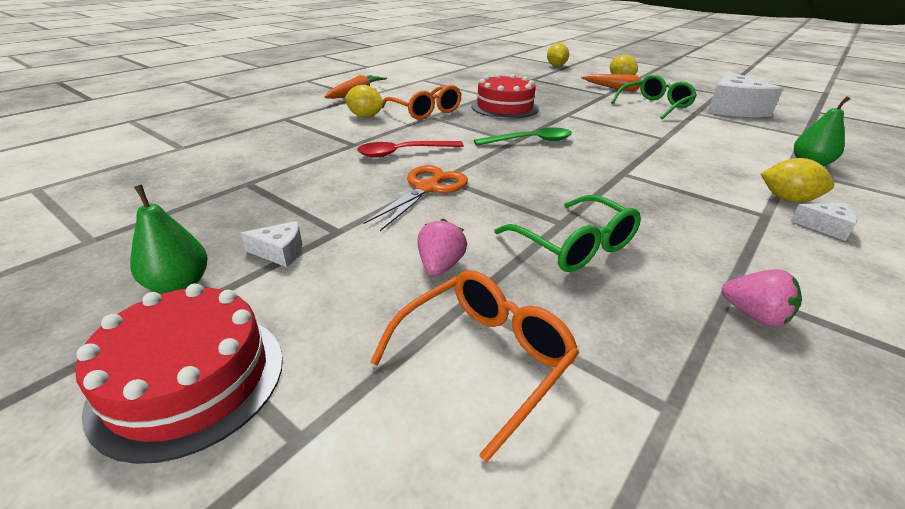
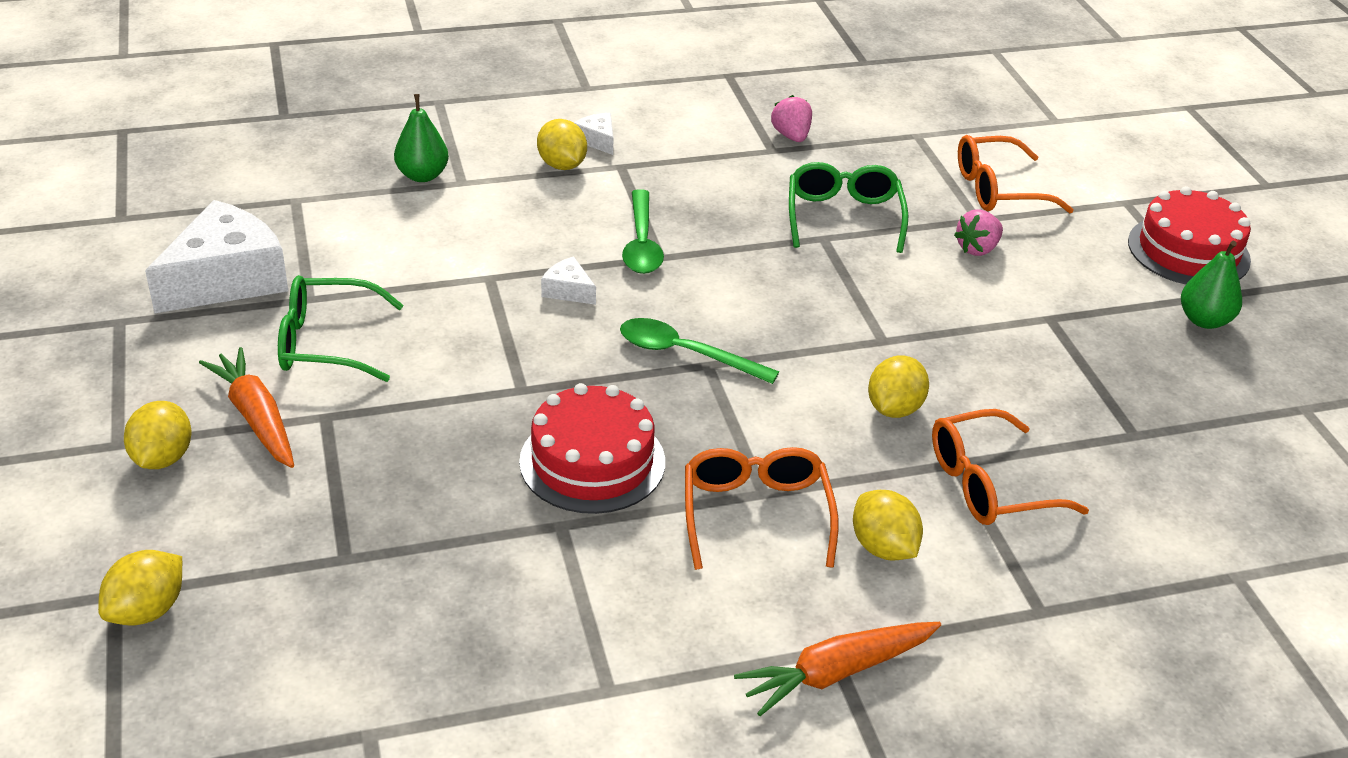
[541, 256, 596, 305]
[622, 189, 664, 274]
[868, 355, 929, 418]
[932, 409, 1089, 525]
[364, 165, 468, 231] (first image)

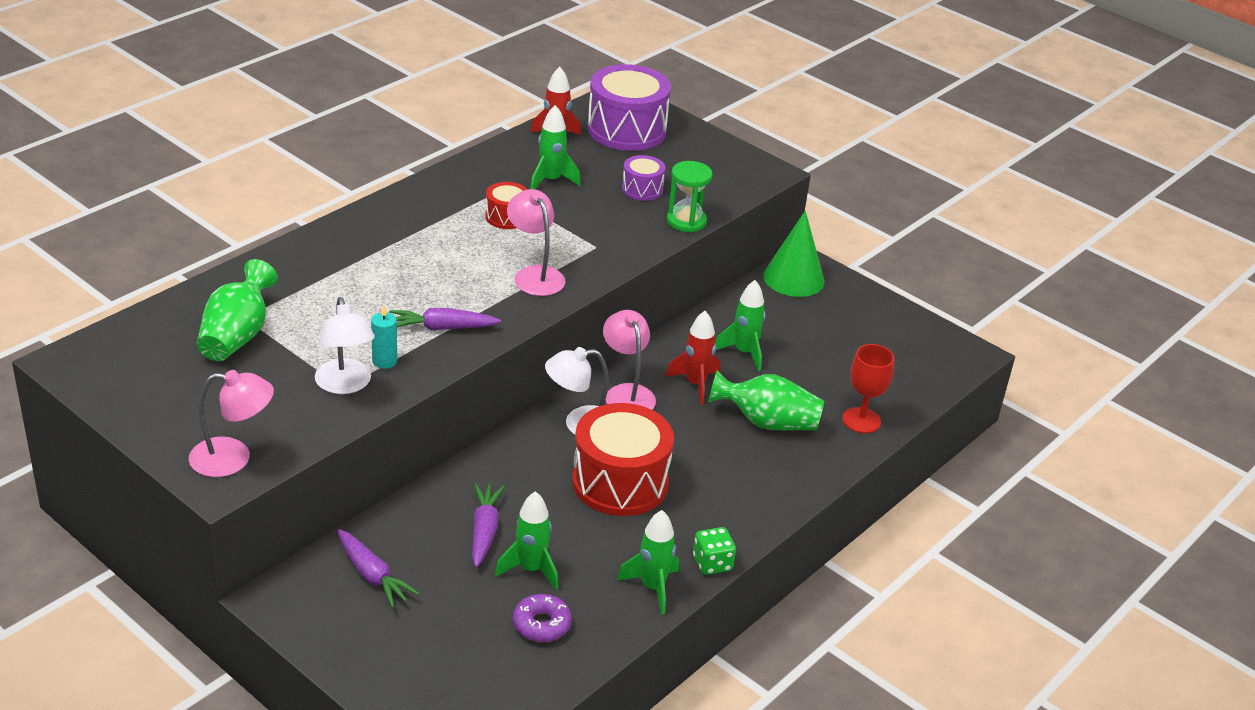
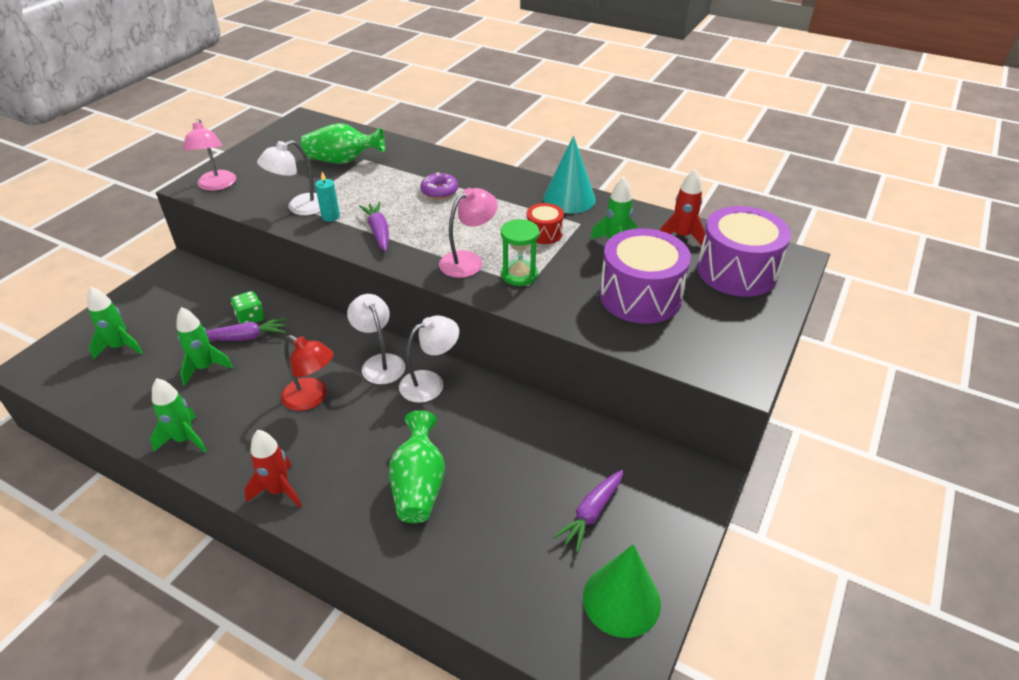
[87, 287, 143, 360]
[231, 291, 264, 324]
[244, 430, 302, 508]
[281, 335, 333, 411]
[399, 315, 459, 403]
[420, 172, 458, 199]
[501, 219, 539, 286]
[543, 136, 596, 213]
[553, 470, 623, 553]
[583, 544, 661, 638]
[600, 228, 691, 324]
[842, 344, 895, 433] (first image)

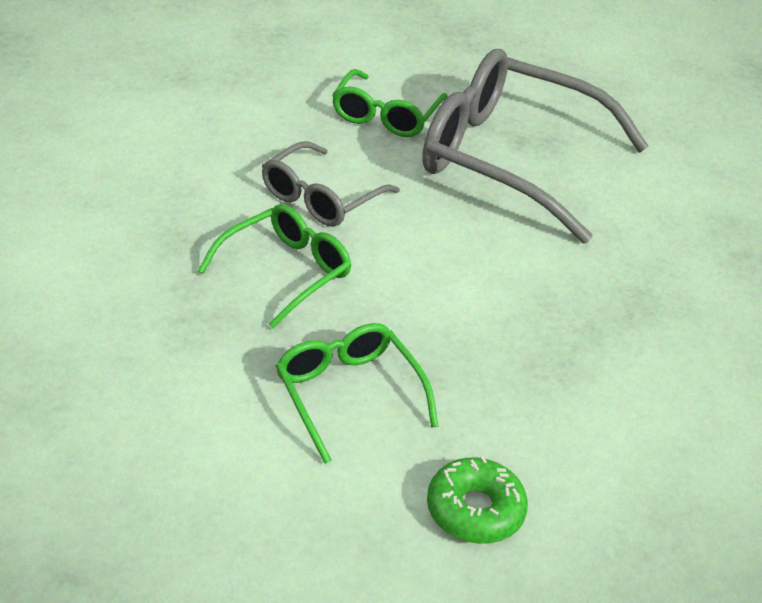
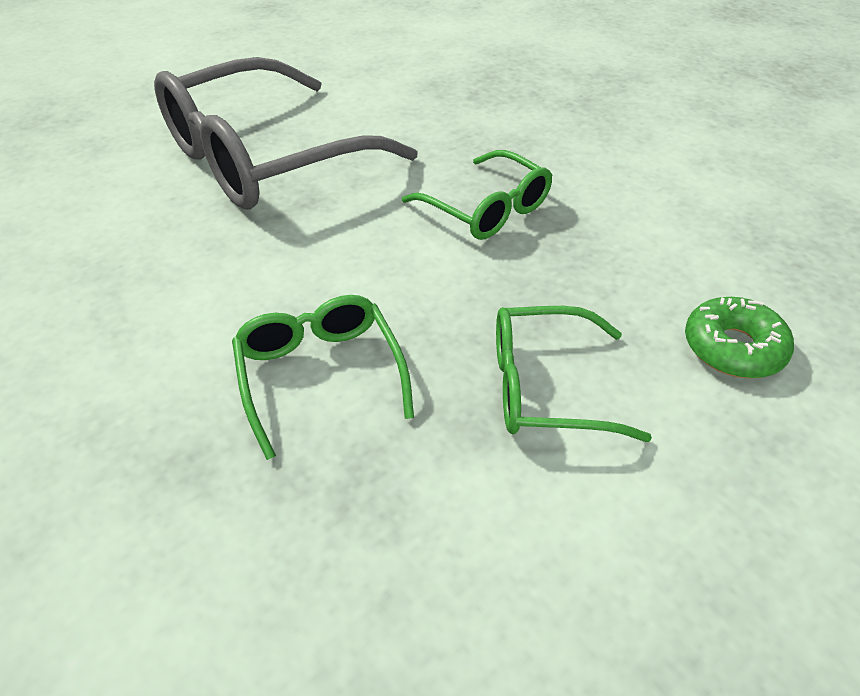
[402, 150, 552, 240]
[262, 141, 400, 227] (first image)

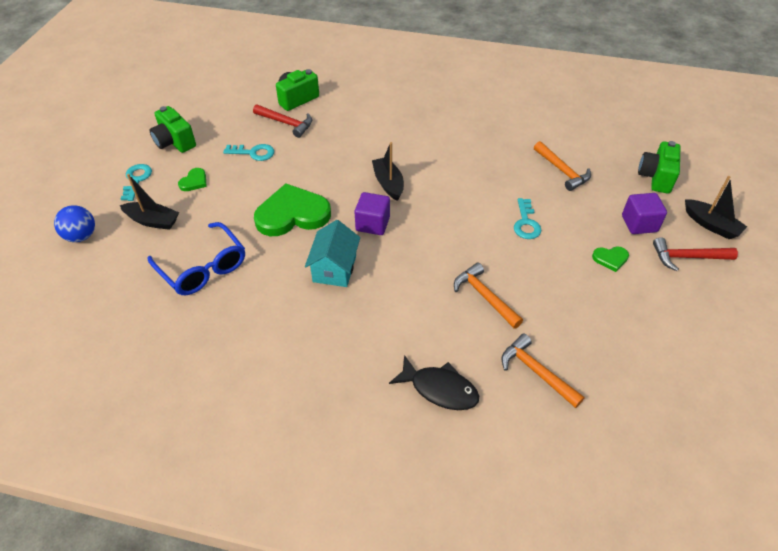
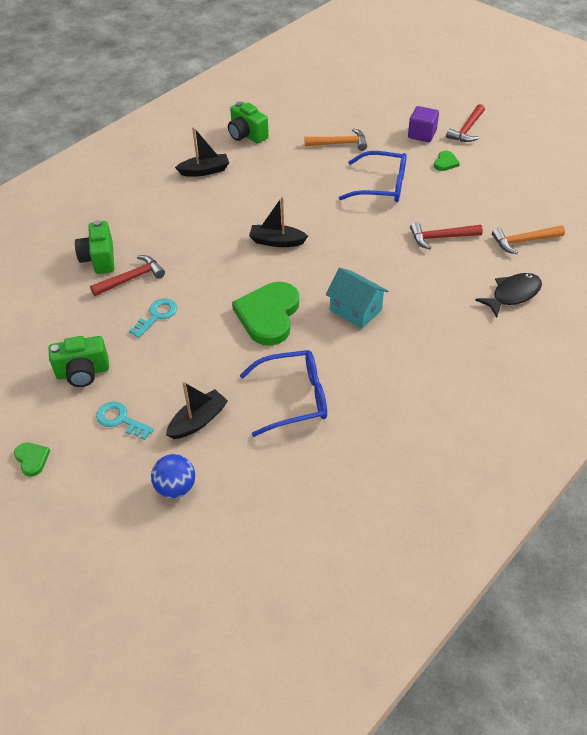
[14, 443, 50, 476]
[175, 127, 229, 177]
[228, 102, 269, 144]
[339, 151, 407, 202]
[410, 222, 483, 249]
[355, 192, 390, 235] (first image)

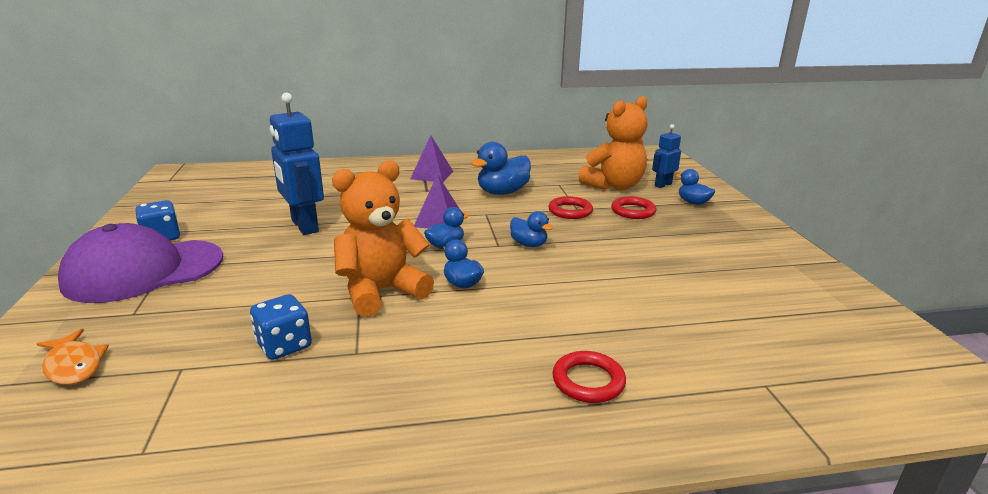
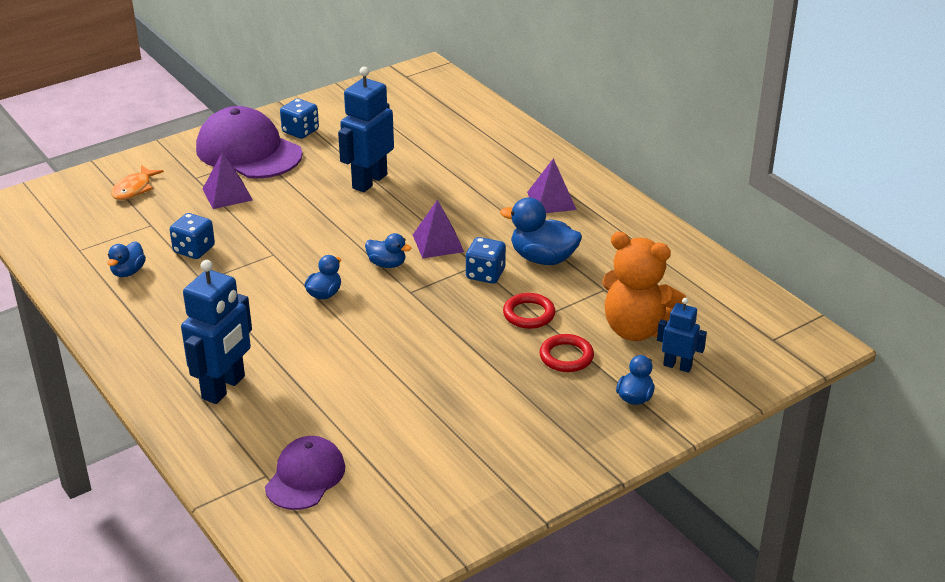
[108, 241, 146, 277]
[181, 260, 252, 404]
[203, 152, 253, 209]
[265, 436, 345, 510]
[466, 237, 506, 284]
[332, 160, 434, 317] (first image)

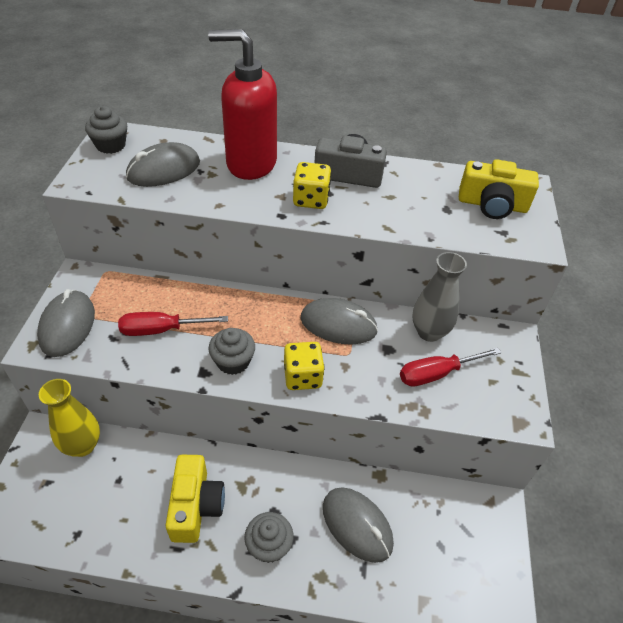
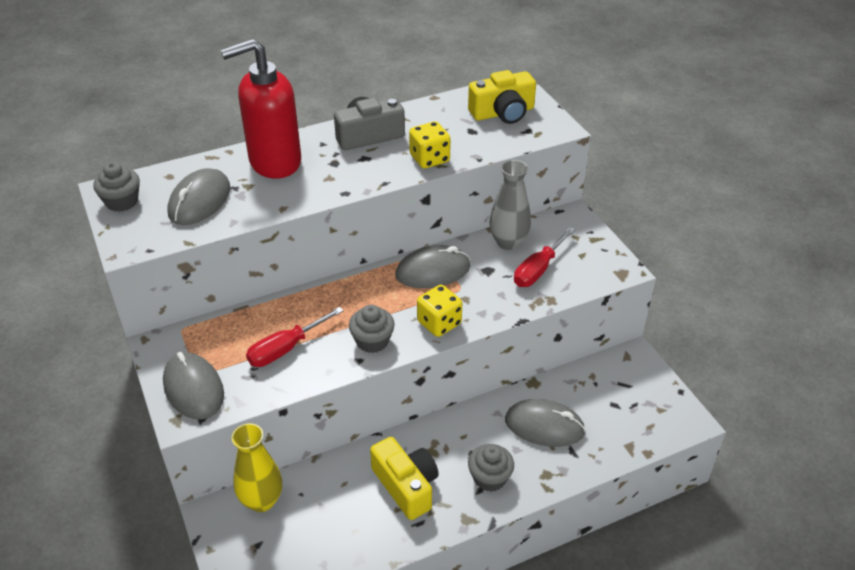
[409, 121, 451, 168]

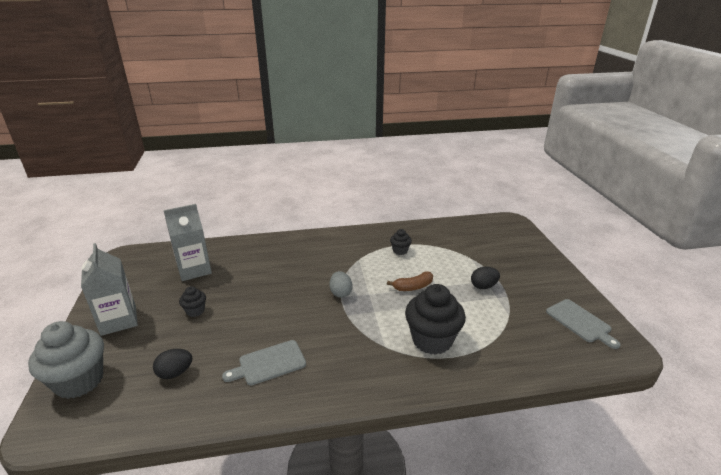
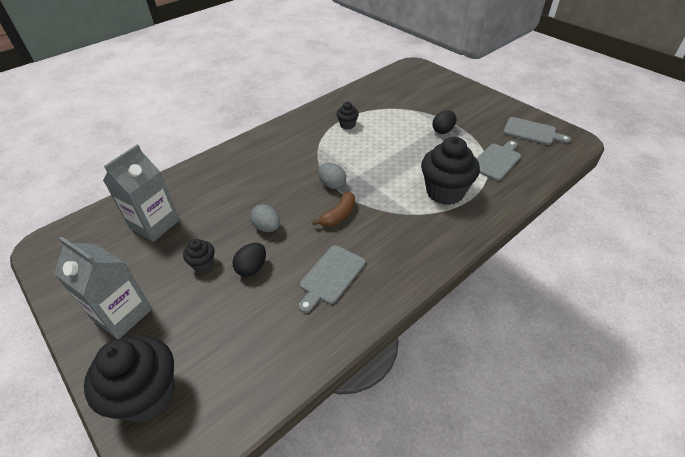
[84, 335, 175, 423]
[232, 243, 266, 277]
[250, 204, 280, 232]
[312, 192, 355, 227]
[477, 140, 521, 181]

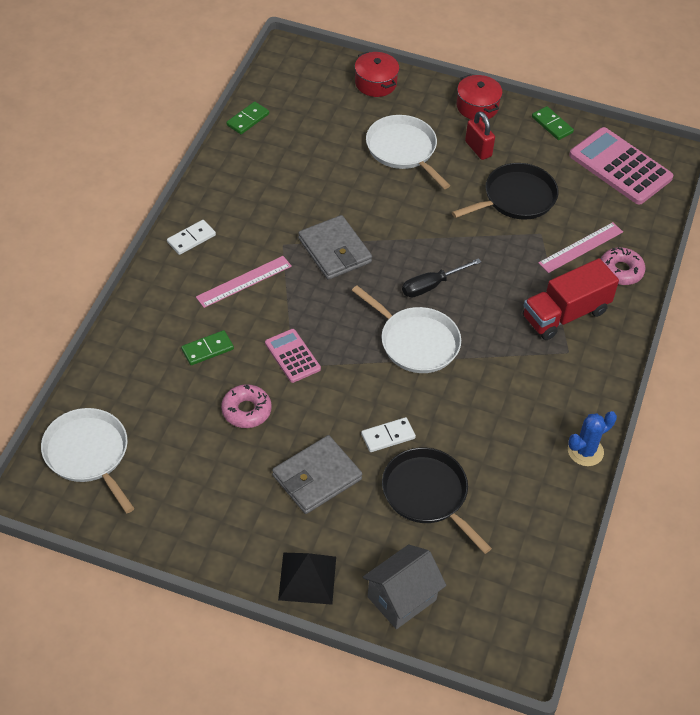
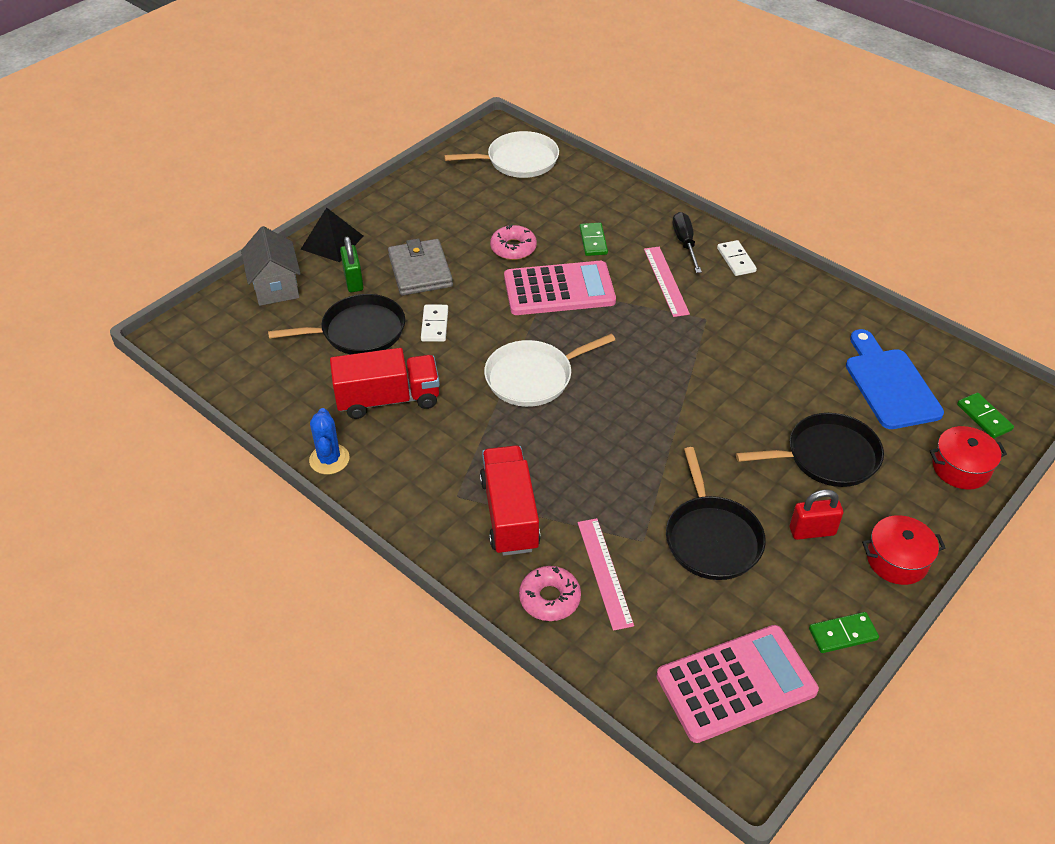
[330, 348, 440, 419]
[340, 237, 364, 292]
[504, 261, 616, 315]
[673, 212, 702, 273]
[736, 413, 884, 487]
[846, 329, 944, 429]
[957, 393, 1014, 439]
[298, 215, 372, 280] (first image)

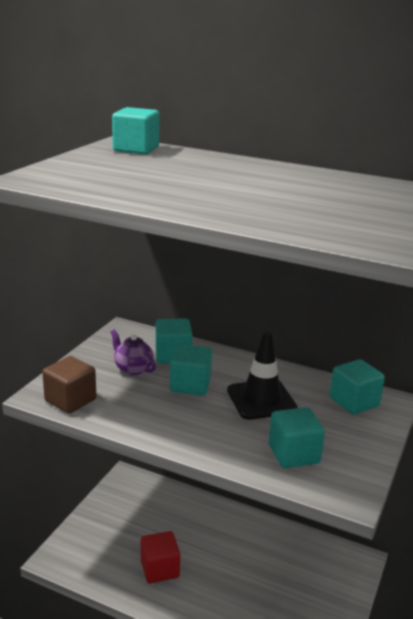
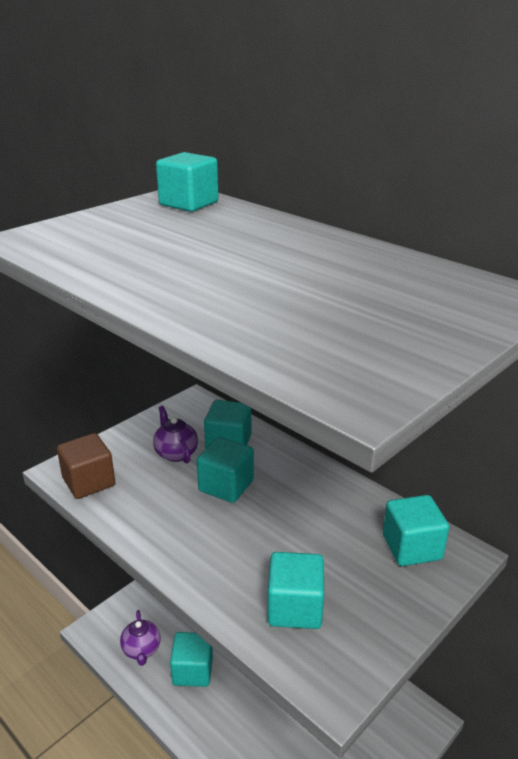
[120, 610, 161, 666]
[170, 632, 213, 687]
[227, 332, 298, 420] (first image)

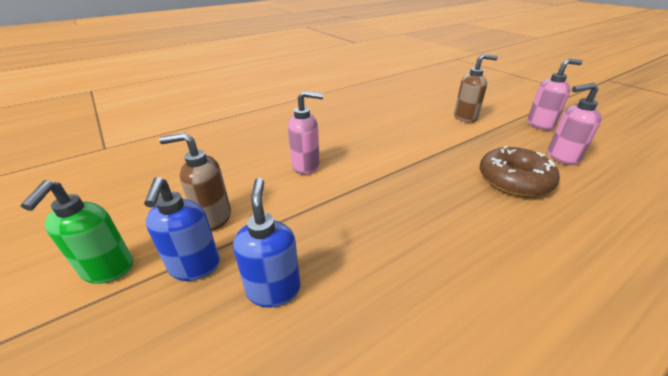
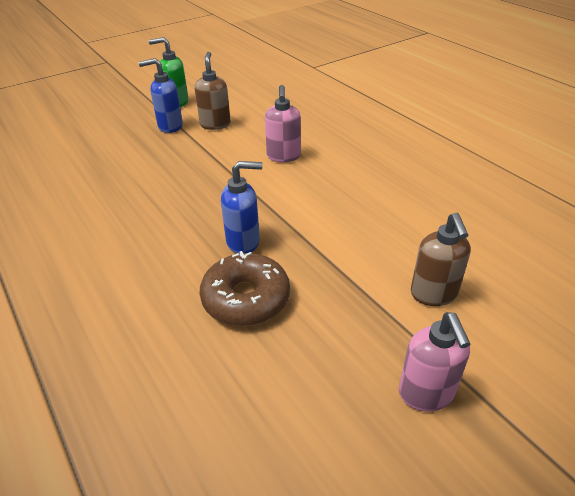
[221, 161, 263, 254]
[548, 83, 601, 165] (first image)

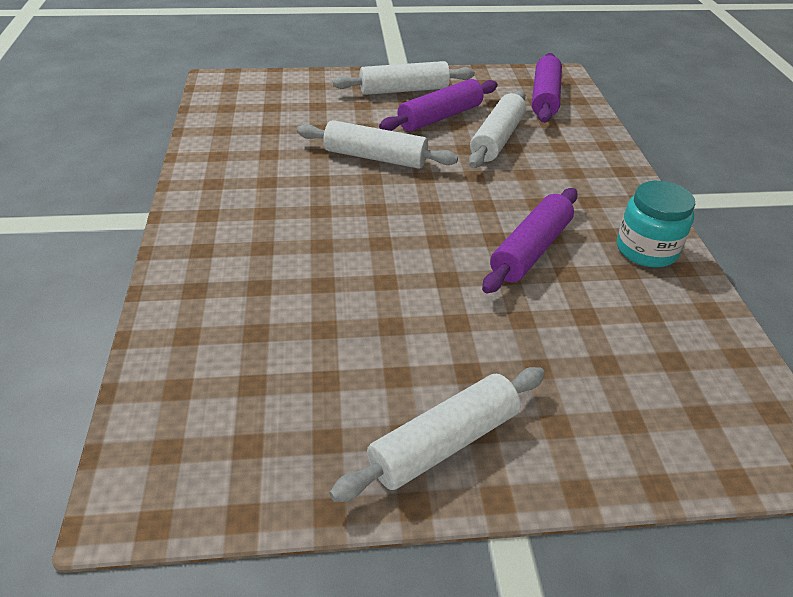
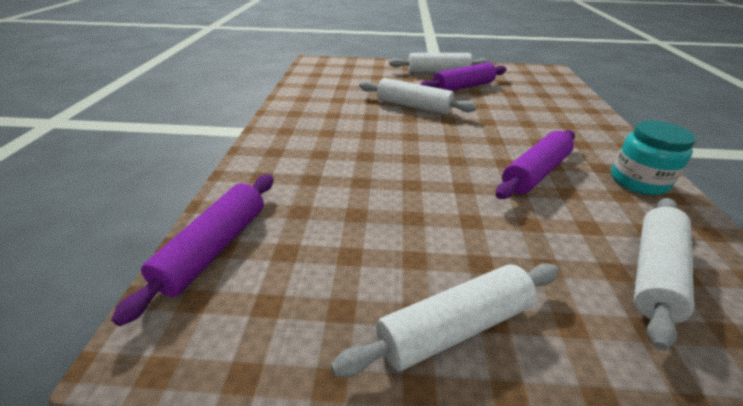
[111, 174, 274, 326]
[634, 198, 694, 351]

